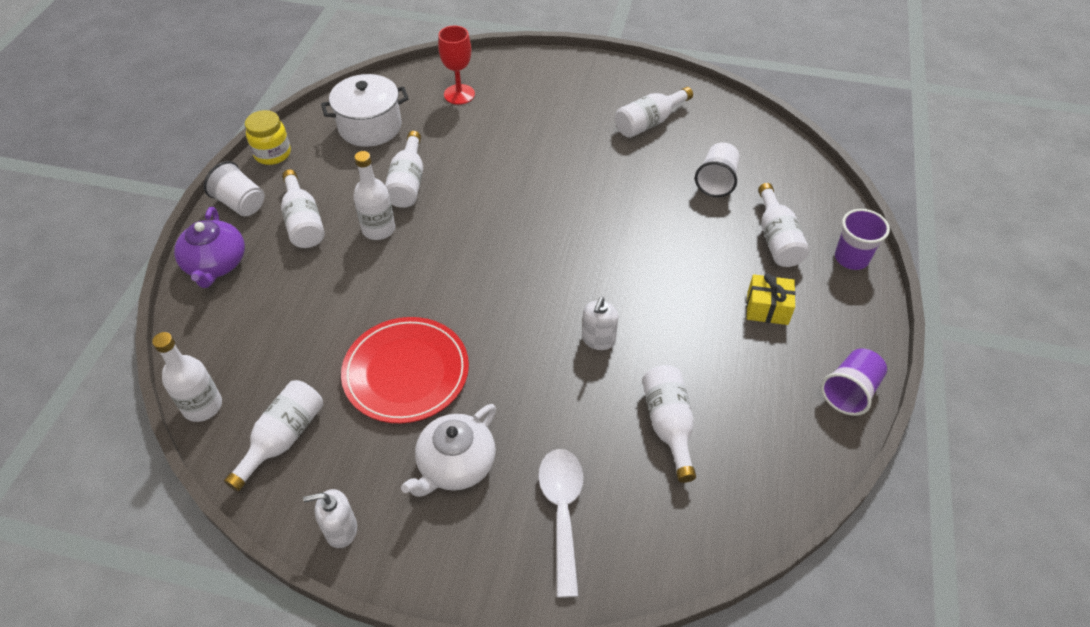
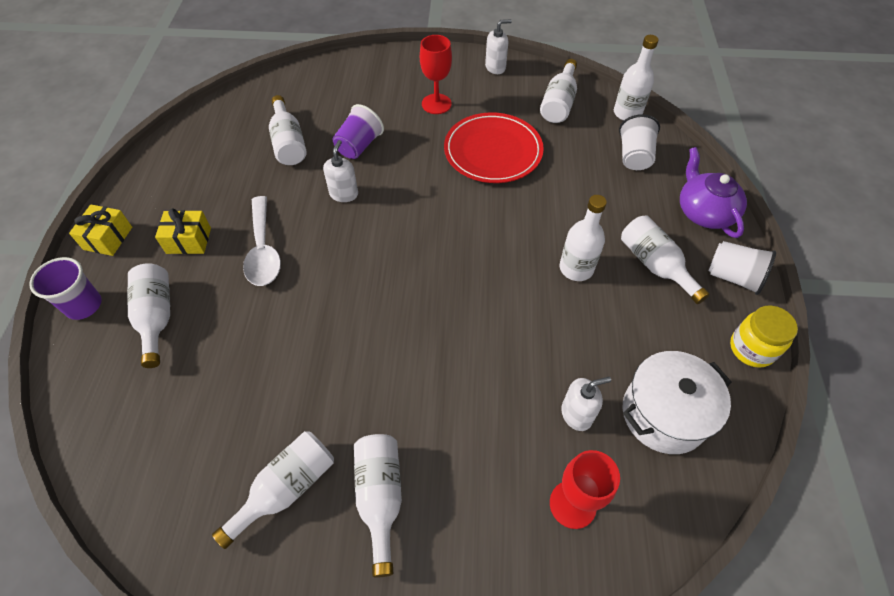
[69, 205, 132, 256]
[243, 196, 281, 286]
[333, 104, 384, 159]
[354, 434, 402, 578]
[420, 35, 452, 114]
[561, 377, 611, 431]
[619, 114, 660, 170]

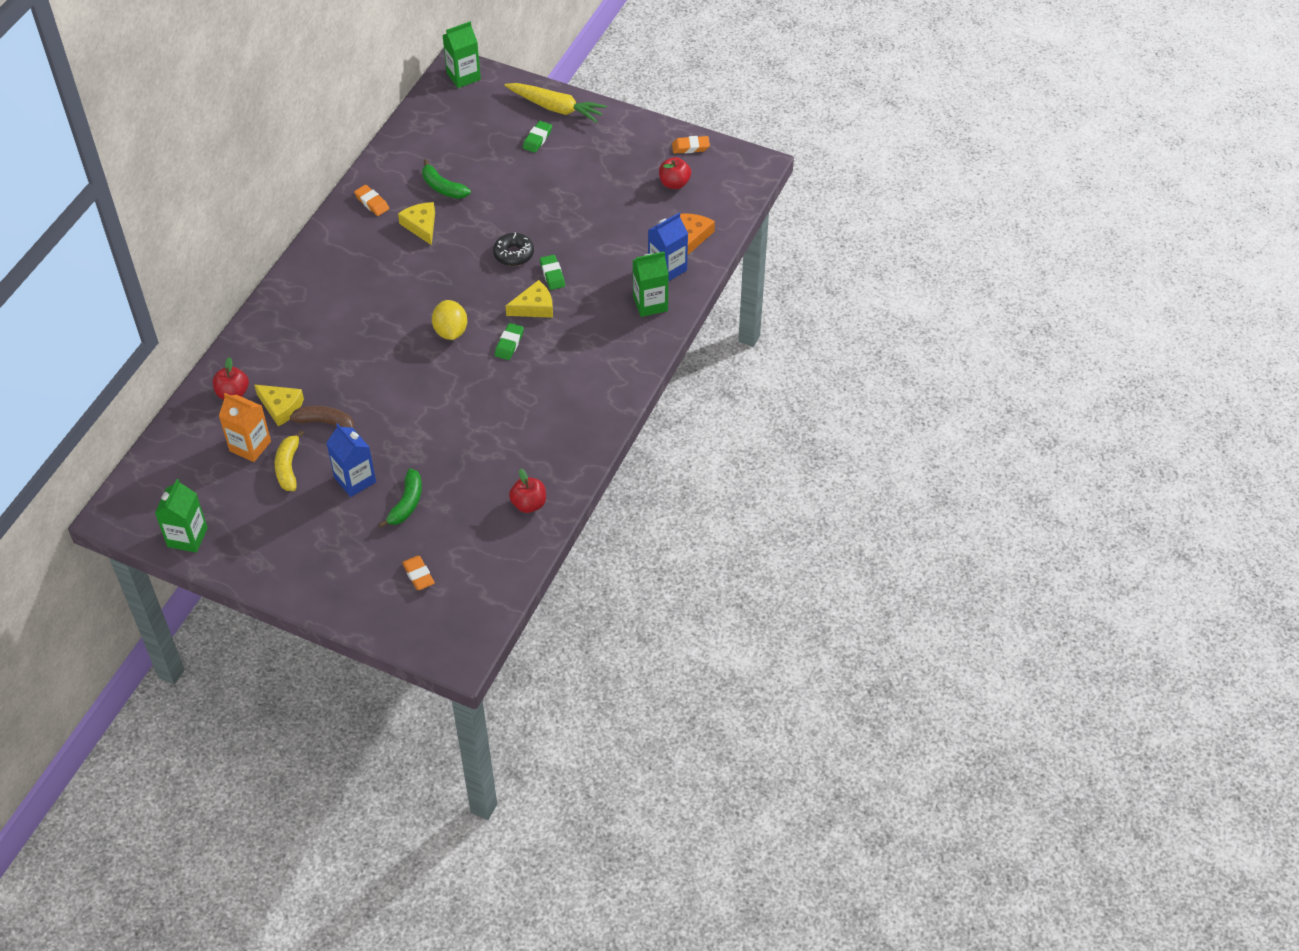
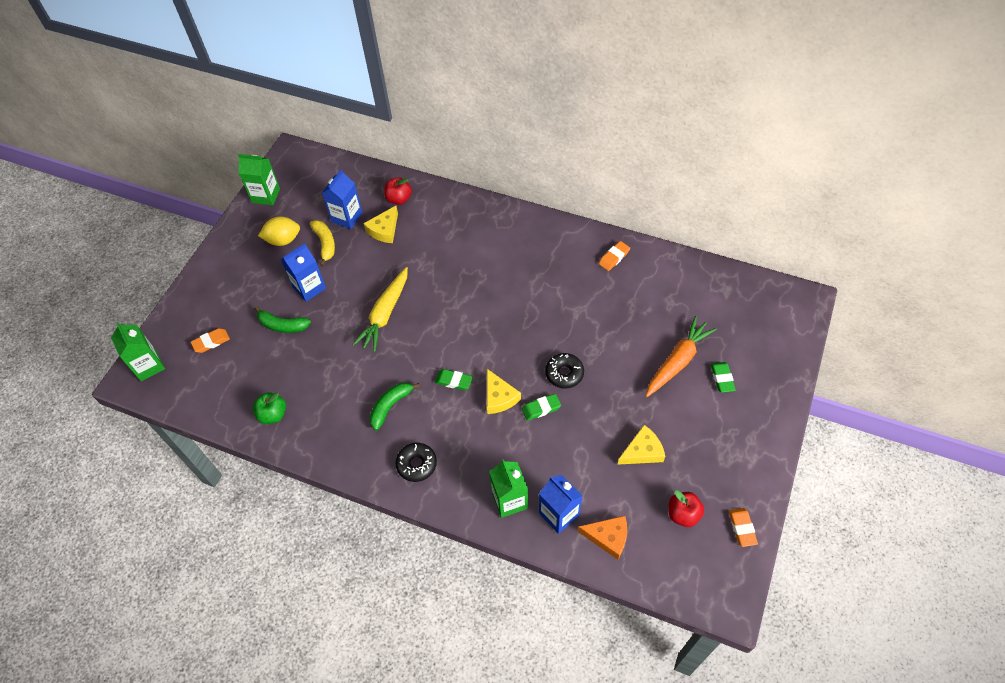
[111, 322, 165, 381]
[253, 392, 286, 424]
[258, 216, 300, 246]
[310, 220, 335, 266]
[322, 169, 363, 229]
[353, 267, 408, 352]
[370, 382, 420, 431]
[395, 443, 437, 482]
[618, 425, 665, 465]
[646, 316, 717, 397]
[711, 362, 736, 392]
[290, 406, 359, 434] (first image)

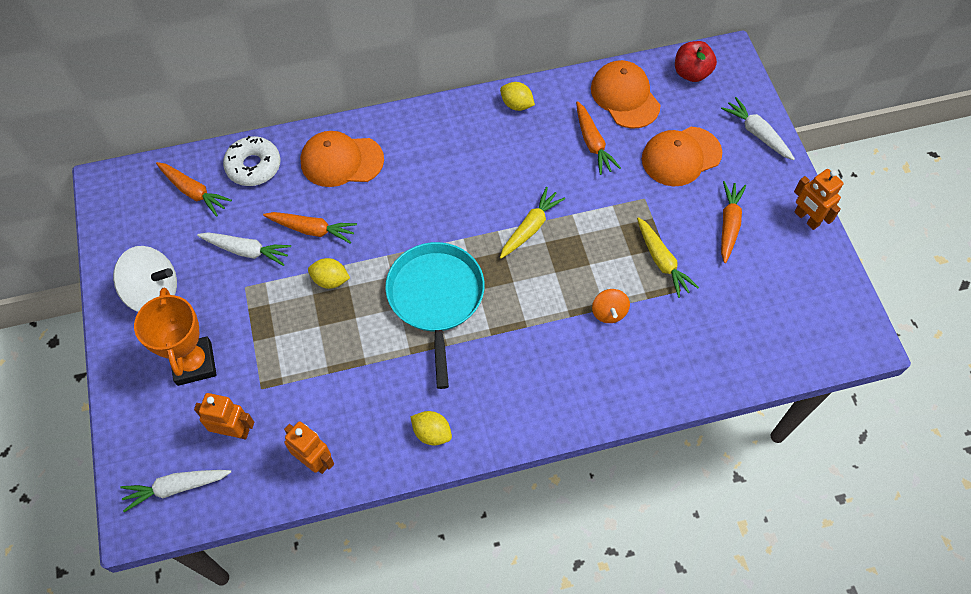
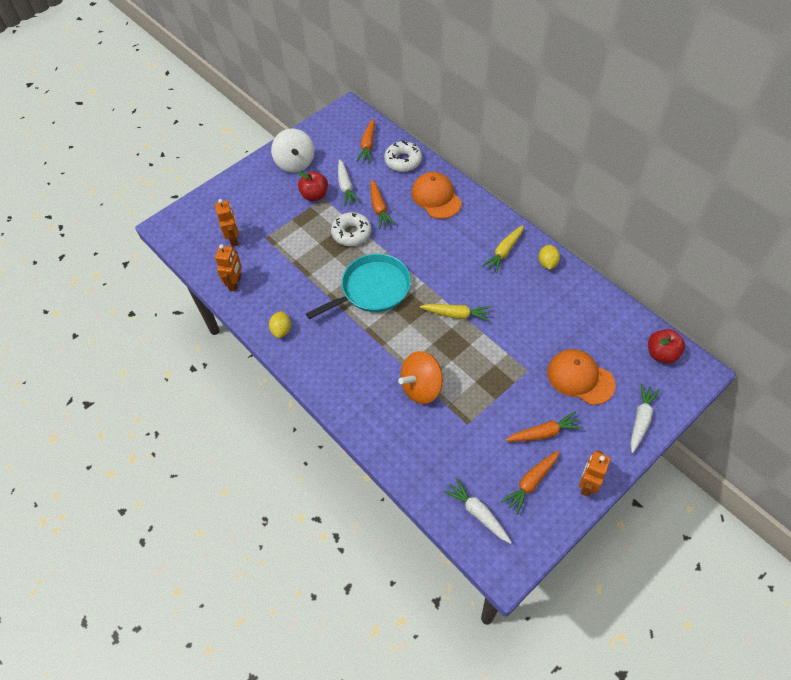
[298, 171, 328, 201]
[331, 212, 371, 246]
[398, 351, 443, 404]
[443, 478, 512, 544]
[482, 225, 524, 273]
[501, 450, 560, 515]
[134, 288, 217, 386] (first image)
[591, 60, 660, 129] (first image)

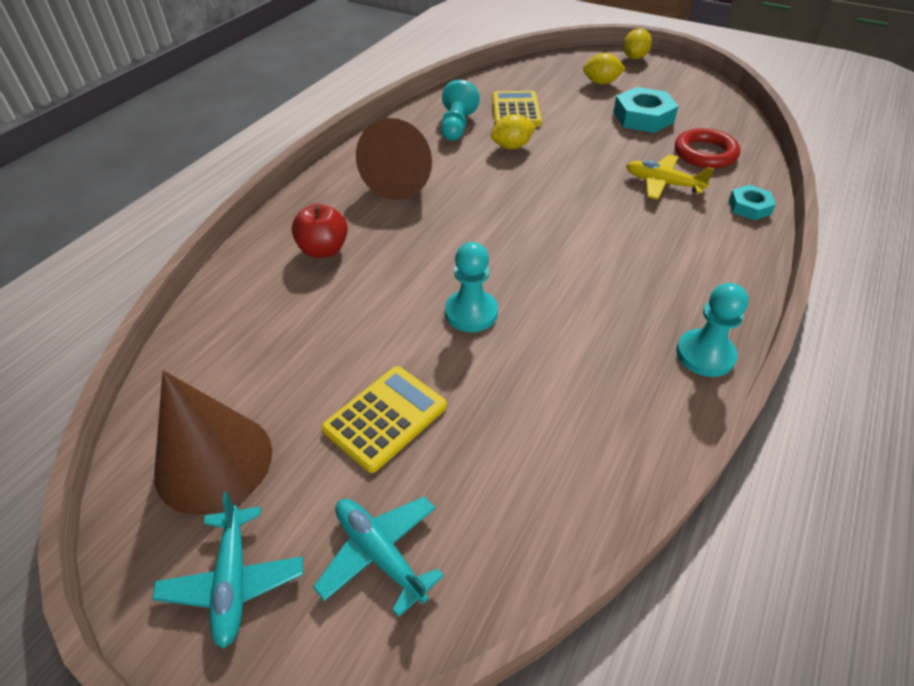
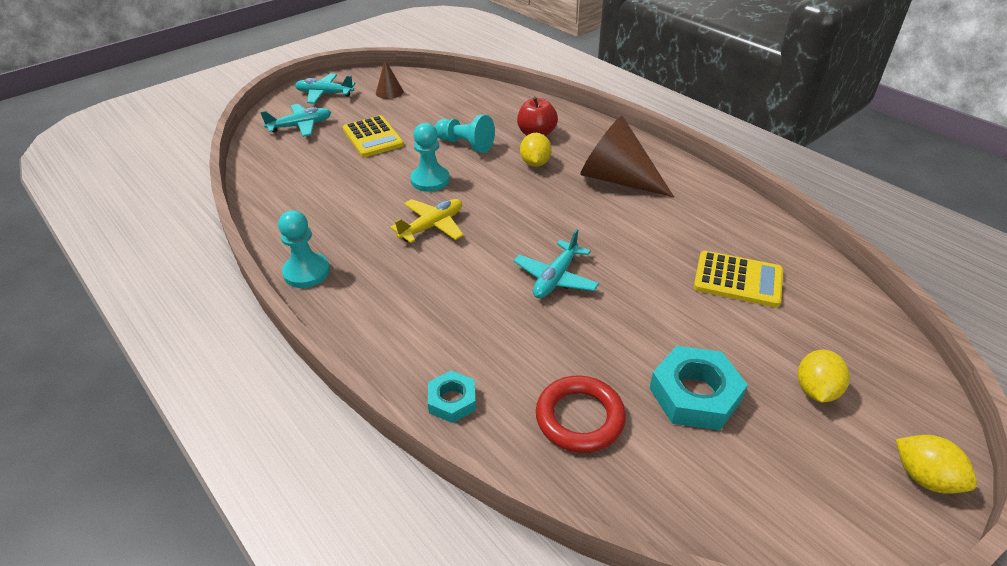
[376, 60, 404, 99]
[390, 199, 464, 243]
[435, 115, 495, 153]
[514, 229, 599, 299]
[520, 133, 552, 167]

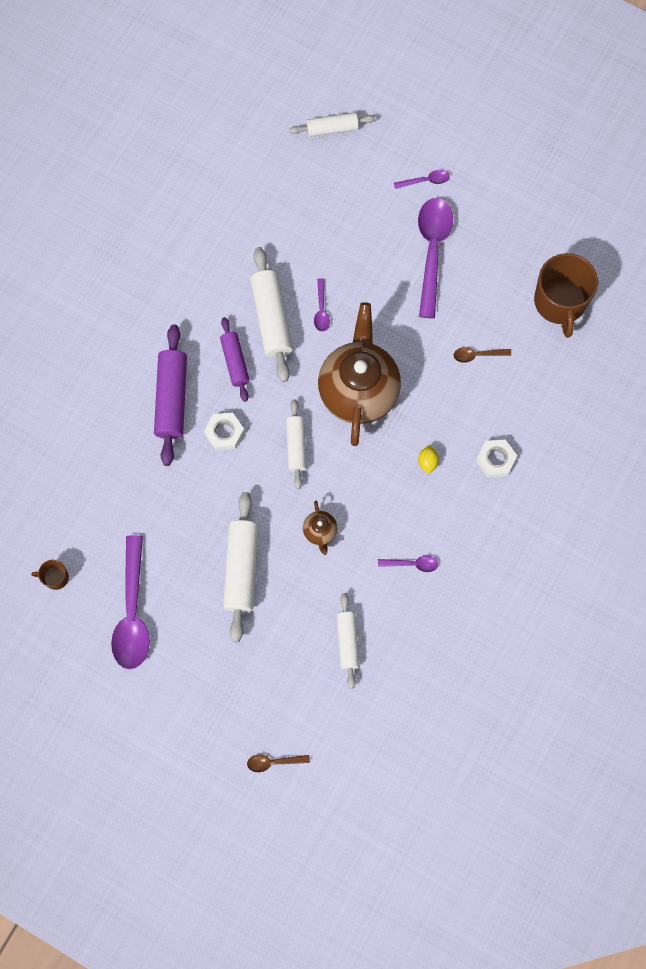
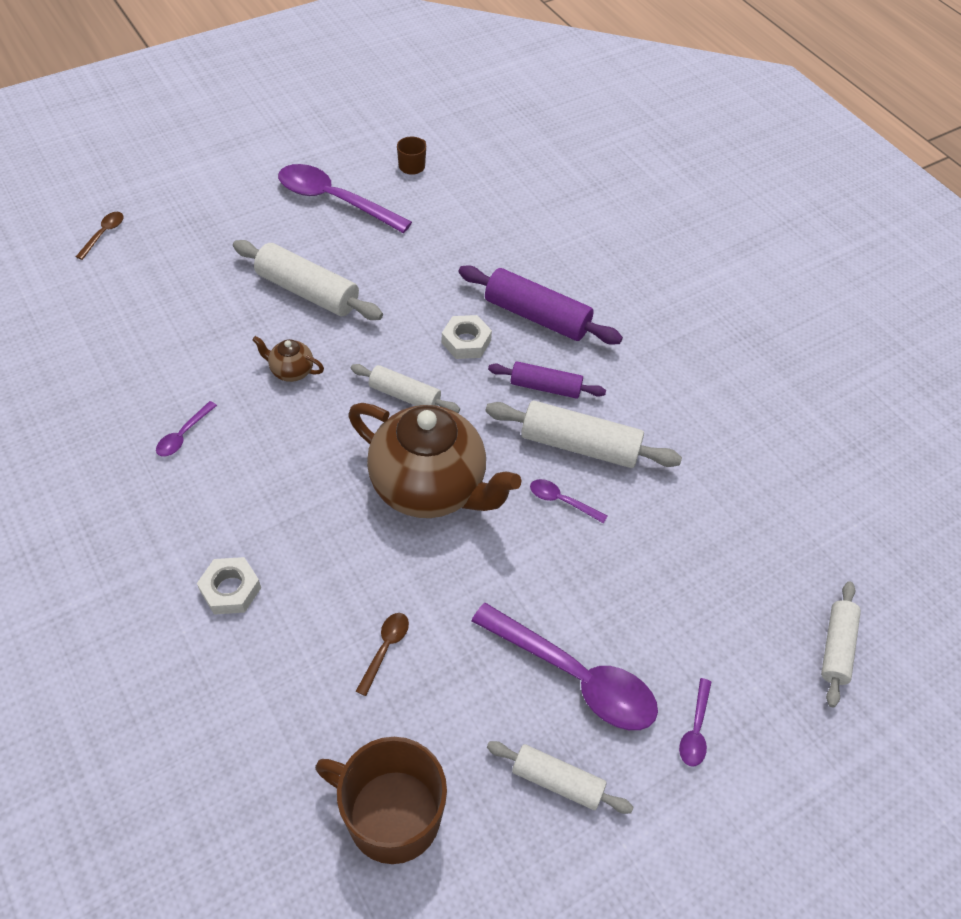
[487, 741, 634, 814]
[418, 445, 439, 474] (first image)

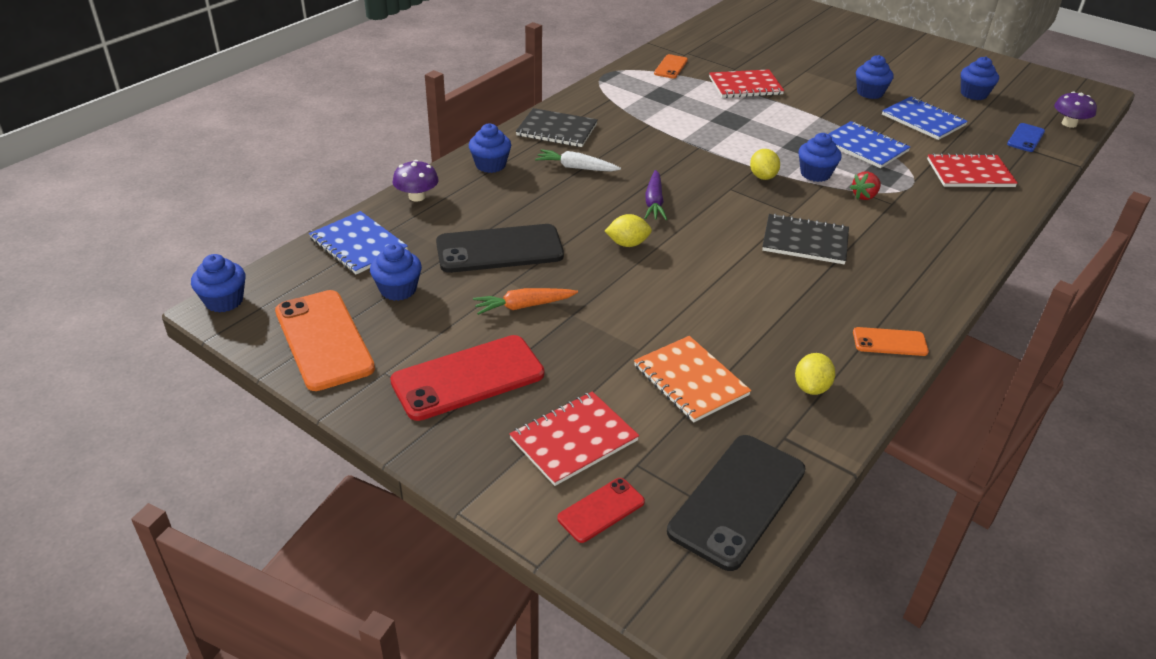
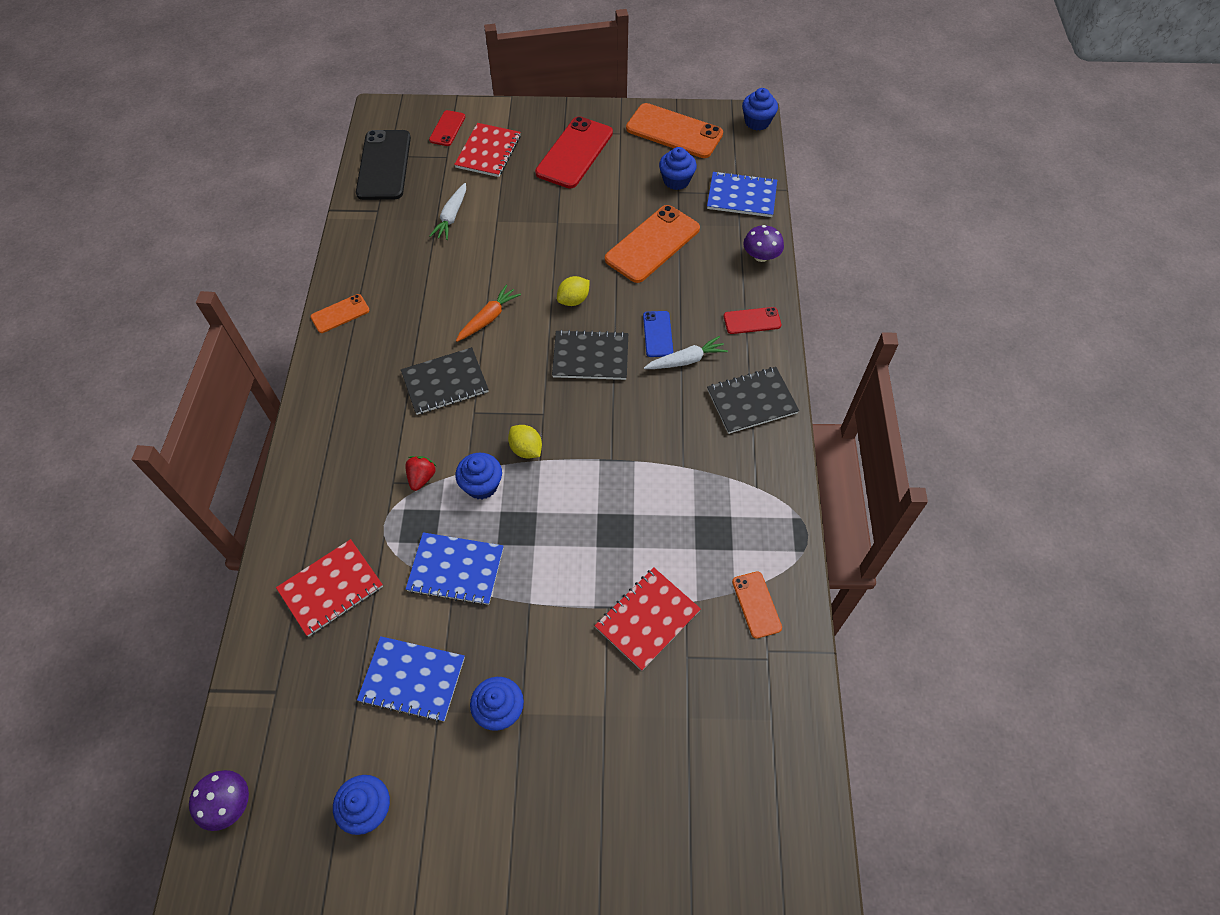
[430, 183, 466, 240]
[456, 285, 521, 342]
[552, 330, 628, 380]
[605, 205, 700, 283]
[643, 311, 673, 357]
[724, 307, 781, 334]
[795, 353, 835, 395] (first image)

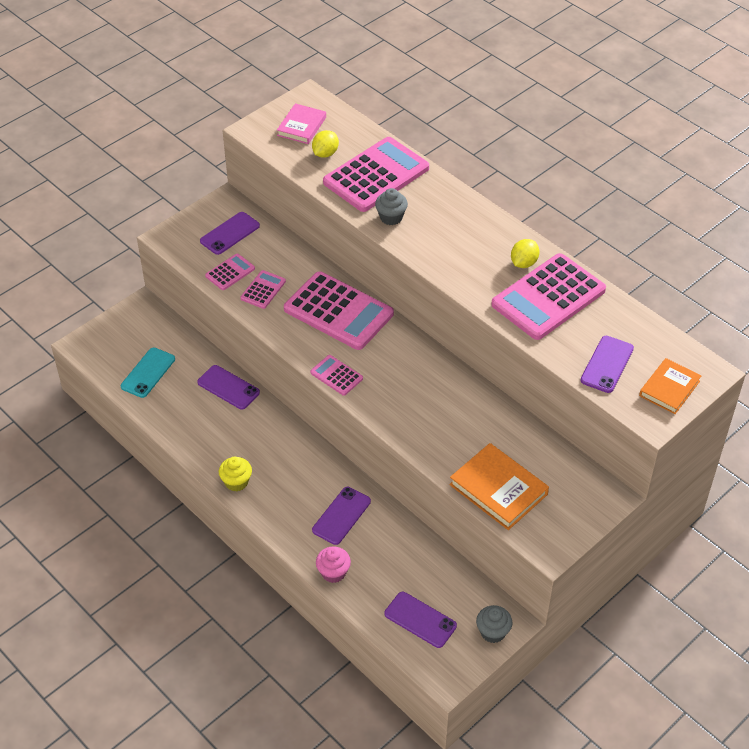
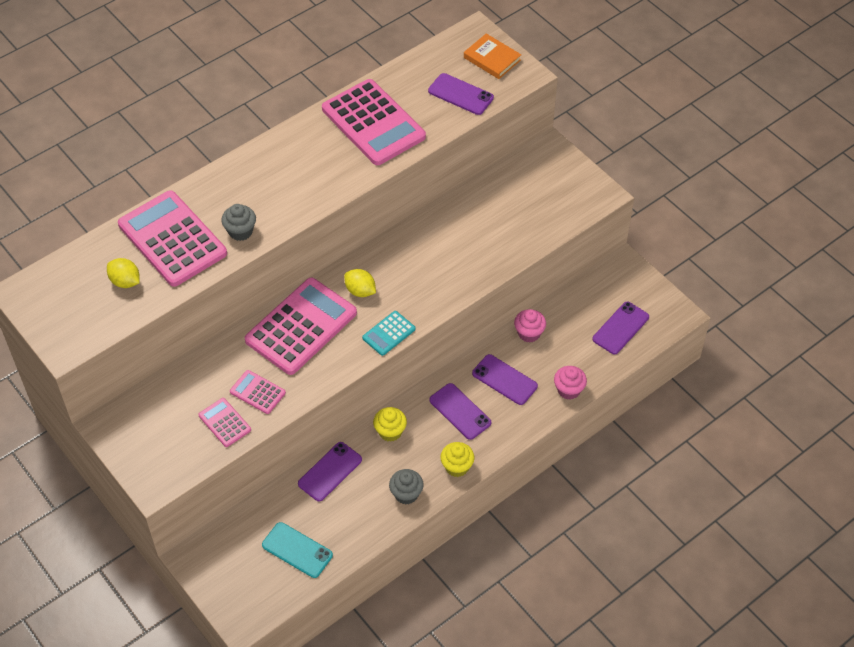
[344, 269, 376, 297]
[362, 311, 416, 356]
[373, 407, 407, 442]
[389, 469, 424, 504]
[429, 383, 491, 440]
[514, 309, 546, 343]
[277, 103, 326, 144] (first image)
[449, 443, 549, 530] (first image)

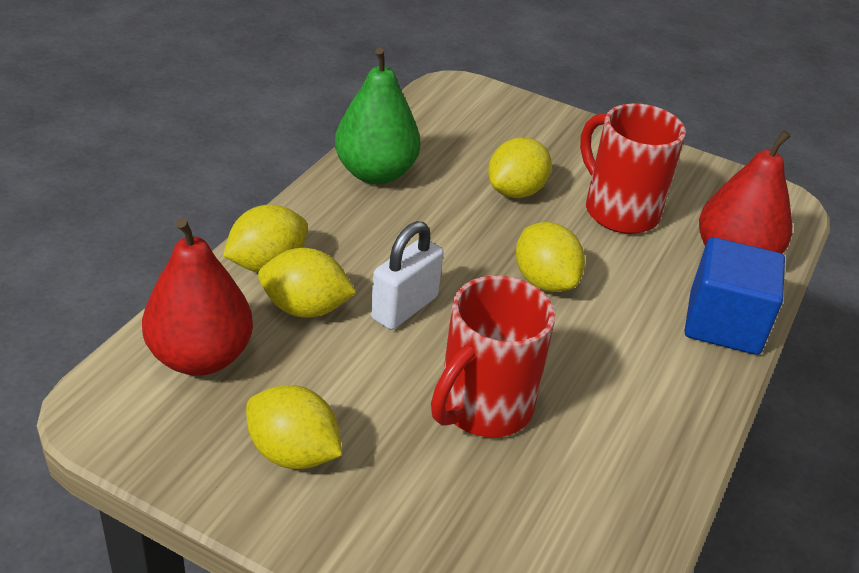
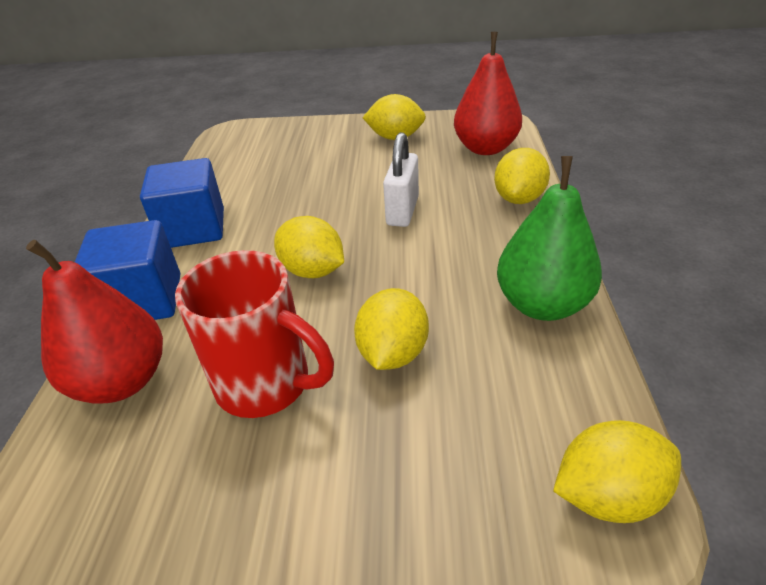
[140, 158, 224, 248]
[553, 420, 681, 523]
[431, 275, 555, 437] (first image)

